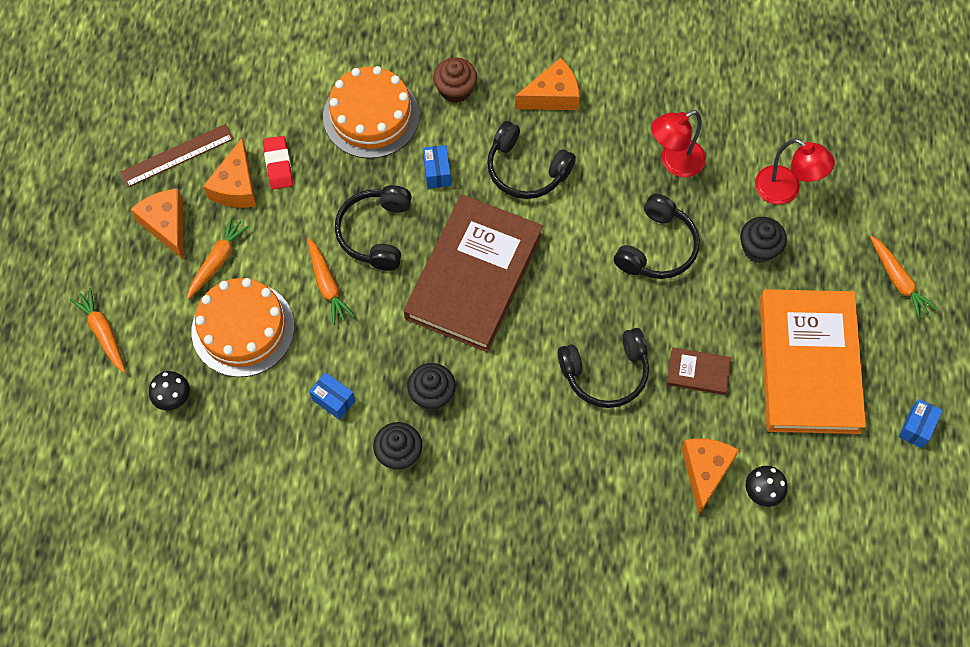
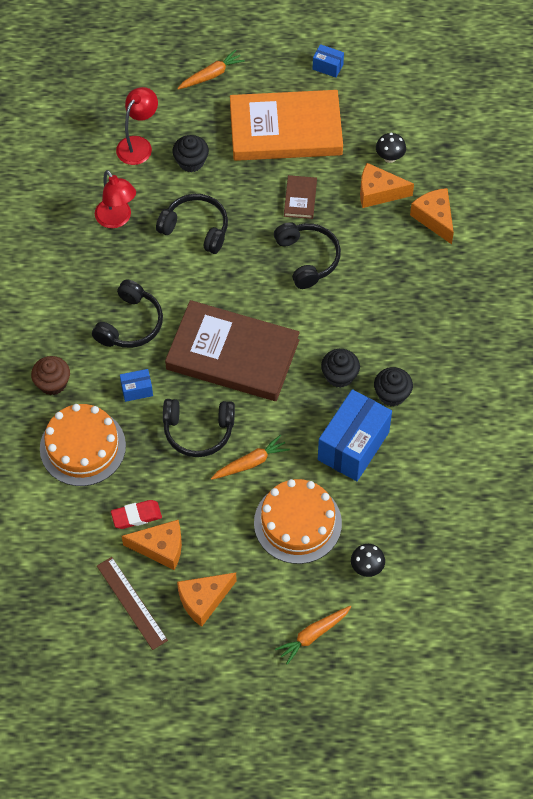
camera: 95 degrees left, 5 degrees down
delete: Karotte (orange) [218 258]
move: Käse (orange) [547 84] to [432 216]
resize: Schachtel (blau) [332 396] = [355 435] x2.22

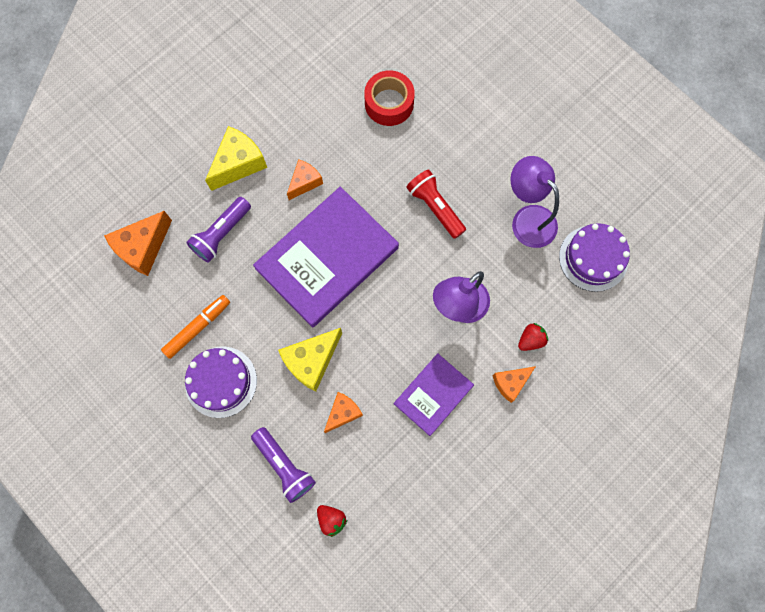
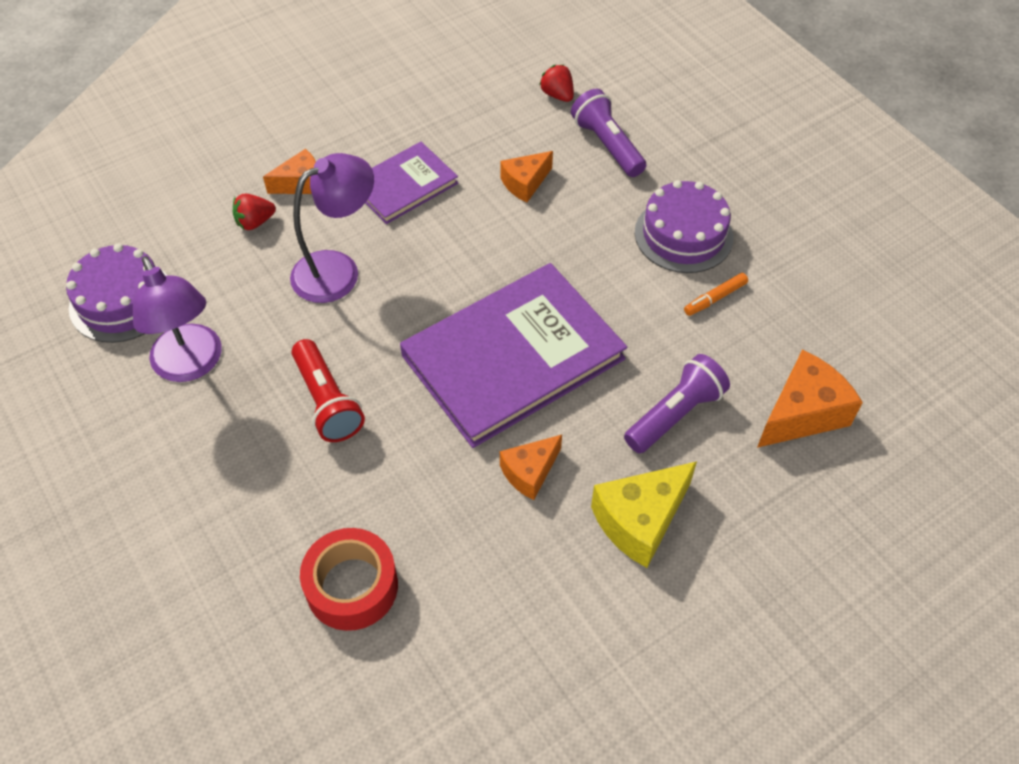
camera: 170 degrees left, 20 degrees down
delete: Käse (gelb) [310 360]
resize: Filzstift (orange) [195 327] = [716 294] x0.64

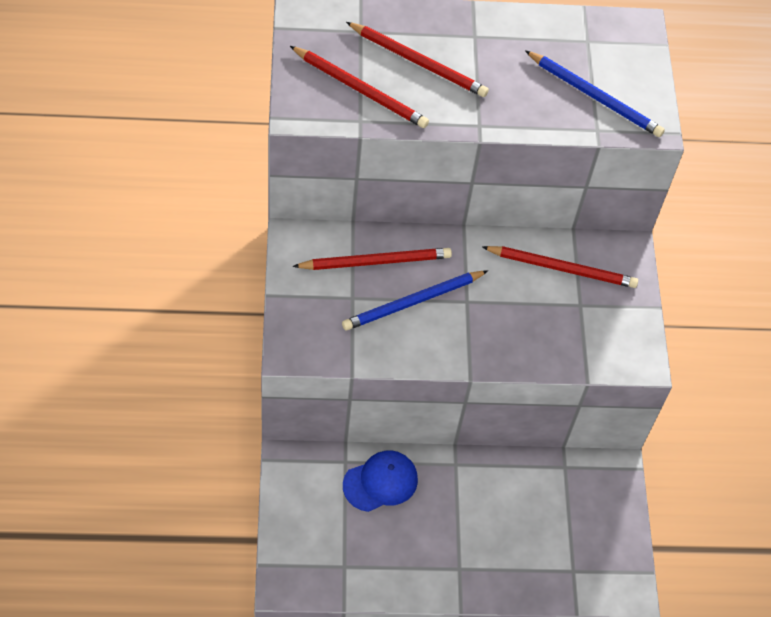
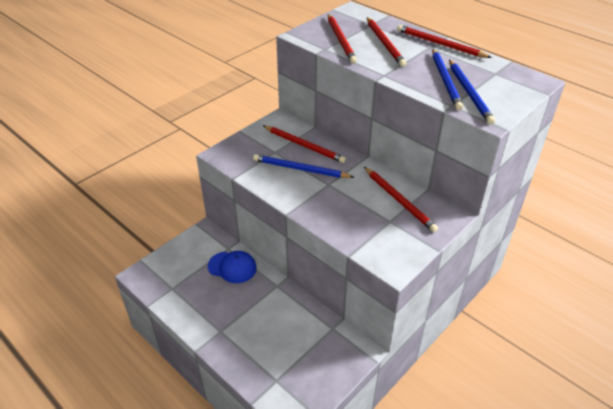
camera: 50 degrees right, 15 degrees down
insert: Bleistift (rot) [444 41]; Bleistift (blau) [447 79]

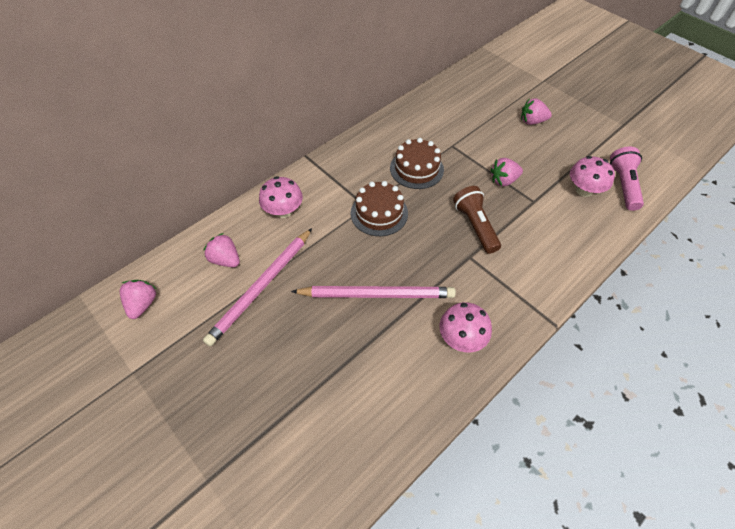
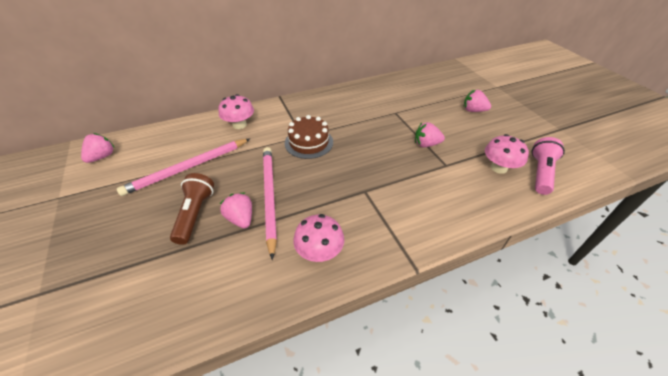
camera: 20 degrees right, 10 degrees down
delete: Kuchen (braun) [417 163]
move: Taschenlampe (braun) [477 220] to [192 209]; Erdbeere (rosa) [221 250] to [236 210]
rotate: Bleistift (rosa) [373 292] = [270 203] 120 degrees counterclockwise

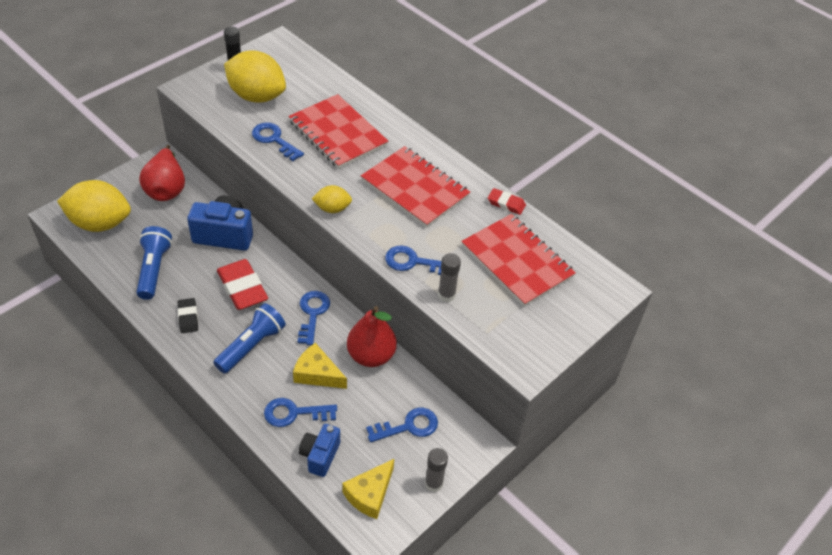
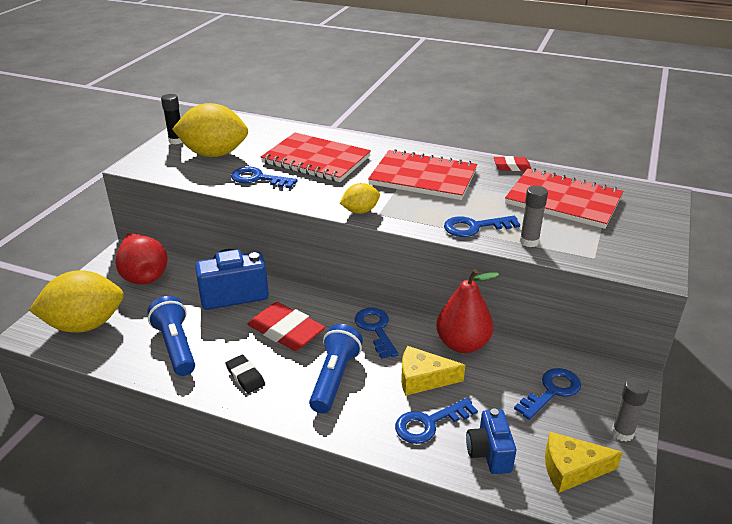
camera: 20 degrees left, 15 degrees down
rotate: Käse (gelb) [368 489] = [584 462] 75 degrees clockwise

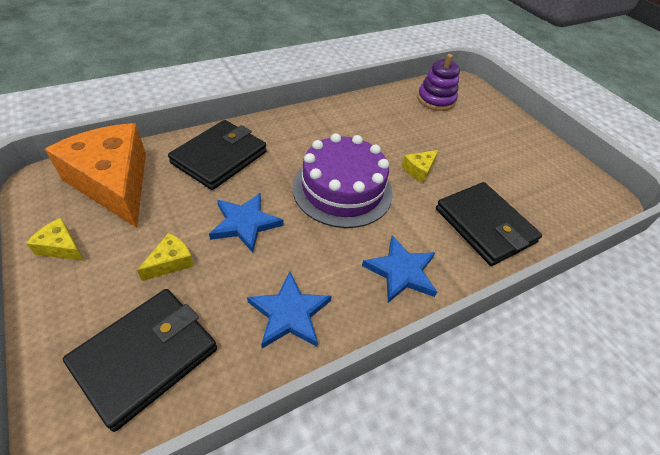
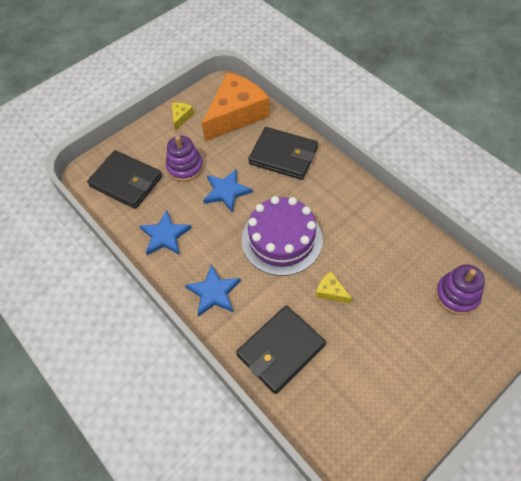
camera: 85 degrees right, 10 degrees up
replace: Käse (gelb) [165 257] to Stapelspielzeug (lila) [184 159]

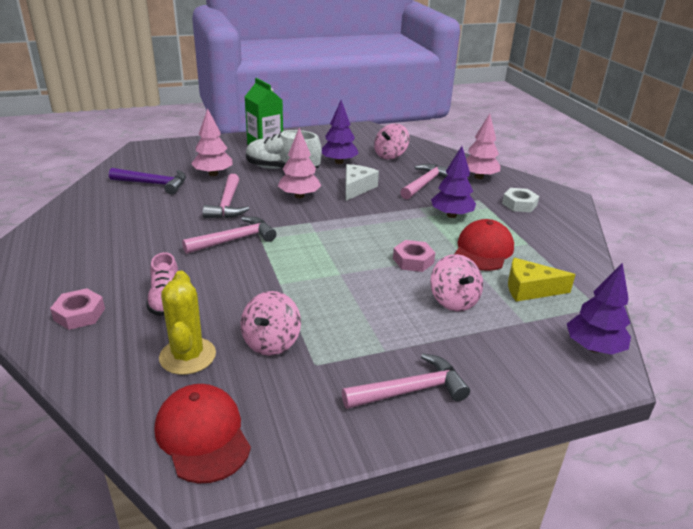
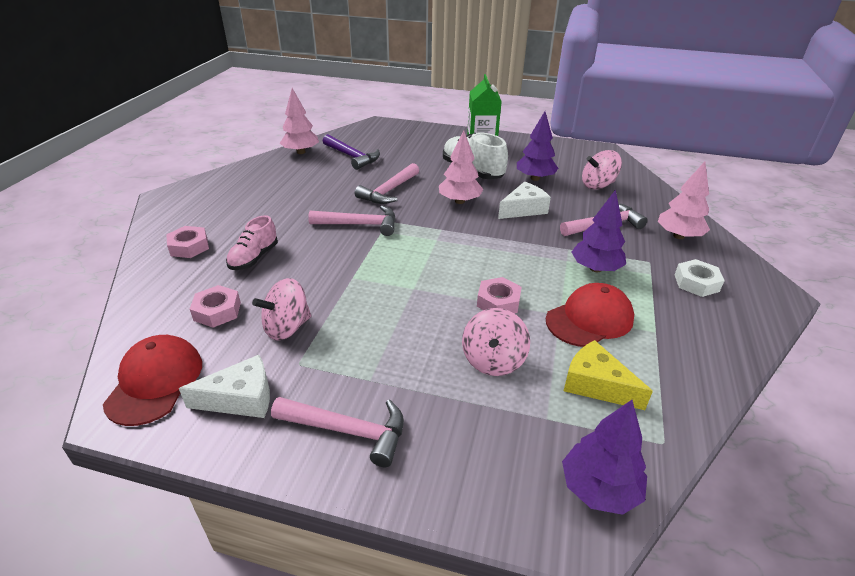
camera: 35 degrees right, 5 degrees up
insert: Käse (weiß) [224 386]
move: Baum (rosa) [212 142] to [299 121]
replace: Kaktus (gelb) [187 323] to Sechskantmutter (rosa) [215 306]

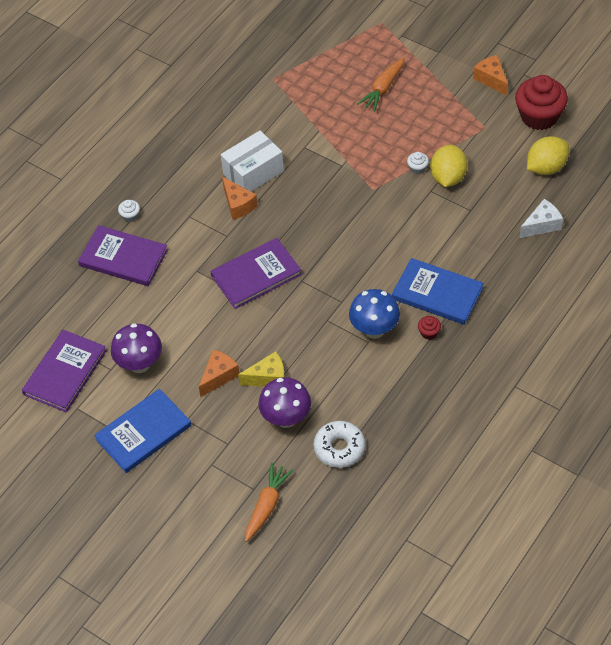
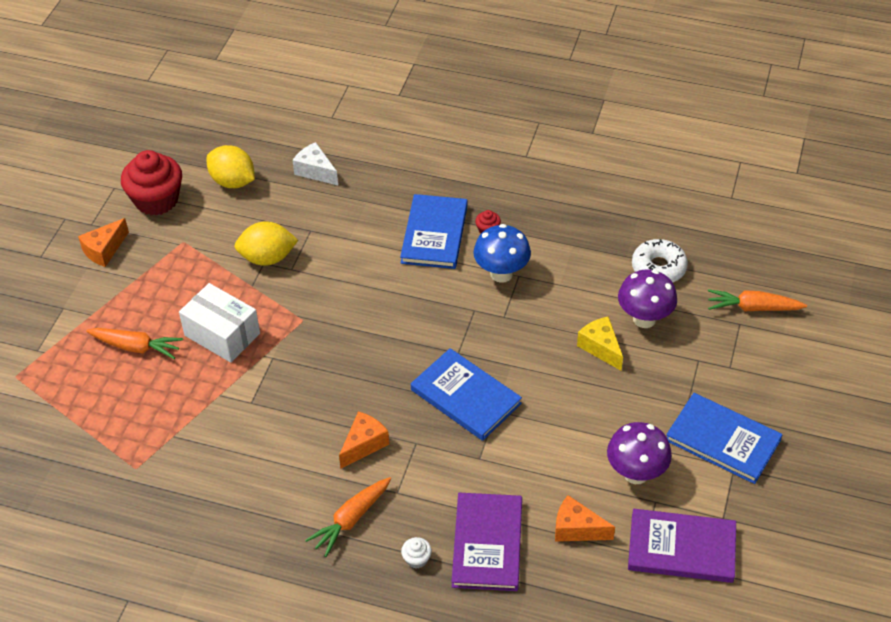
camera: 110 degrees left, 5 degrees down
delete: Muffin (weiß) [418 163]
insert: Karotte (orange) [348 517]
move: Schachtel (weiß) [252 160] to [219 322]; Käse (orange) [219 373] to [585 518]
recolor: Buch (lila) [256 273] to Buch (blau) [466 394]

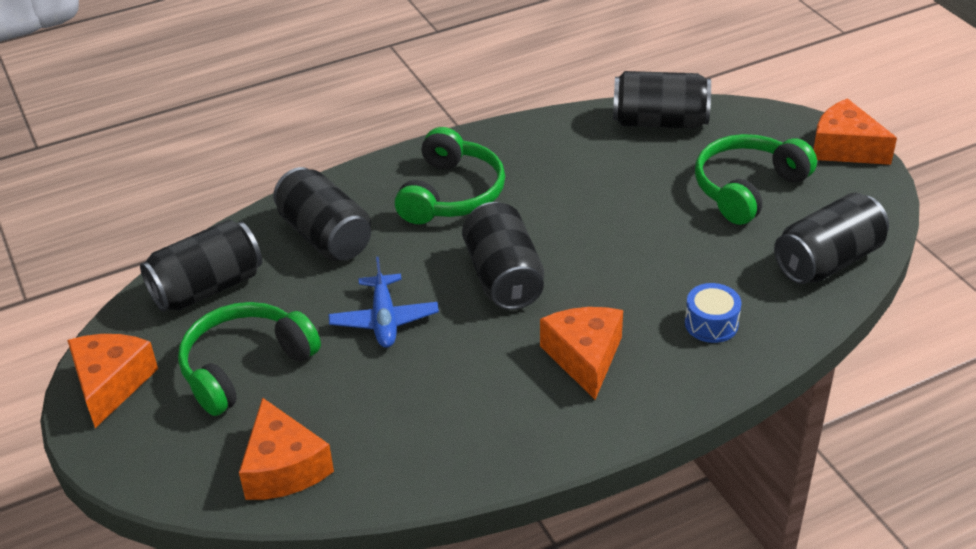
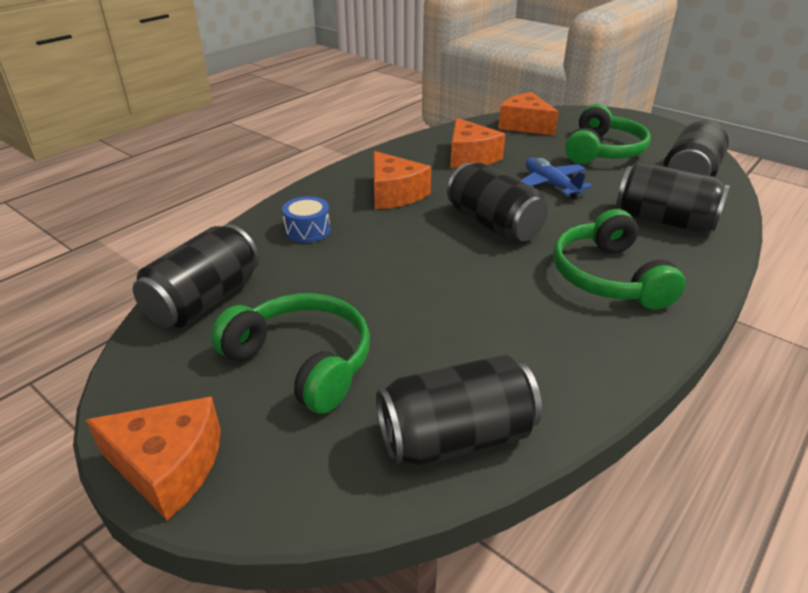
camera: 155 degrees right, 5 degrees down
move: Käse (orange) [112 381] to [477 143]
rotate: Kopfhörer (grün) [756 179] = [290 353] 75 degrees counterclockwise

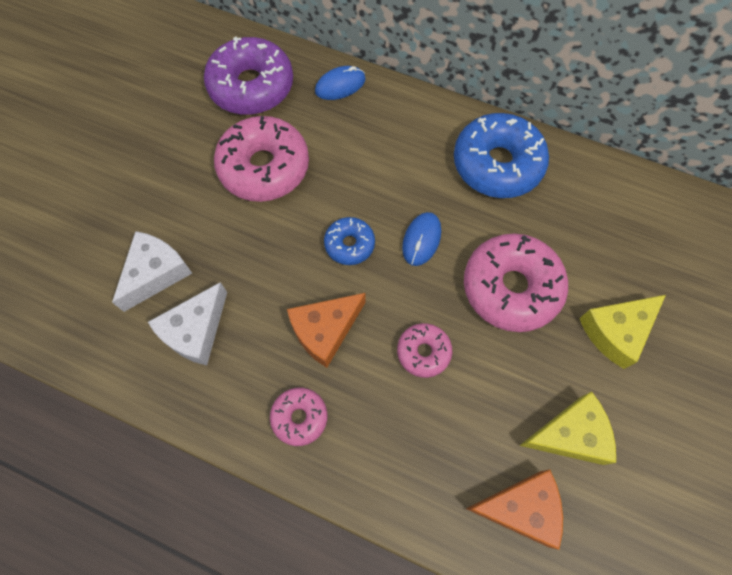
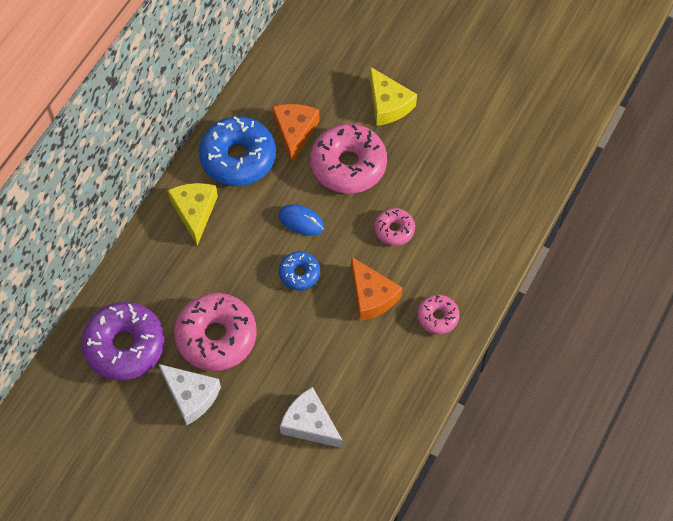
camera: 85 degrees left, 5 degrees down
delete: Computermaus (blau) [340 83]
move: Käse (weiß) [187 323] to [190 394]; Käse (gelb) [567 428] to [193 214]; Käse (orange) [514 509] to [295 134]

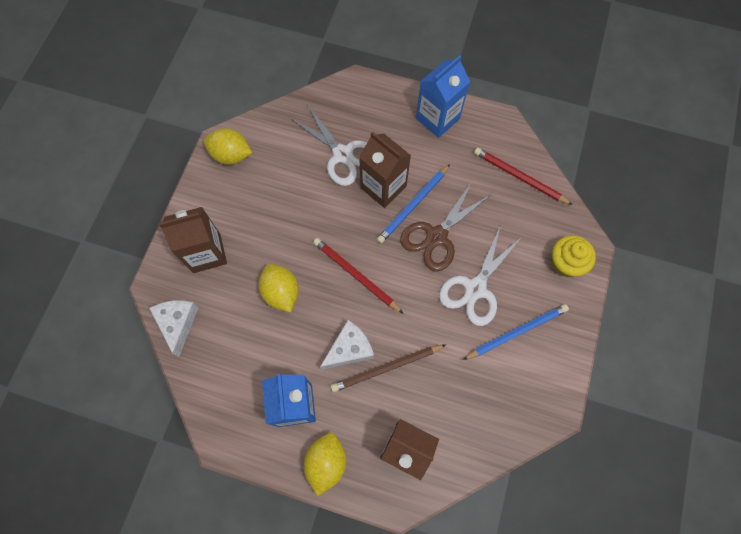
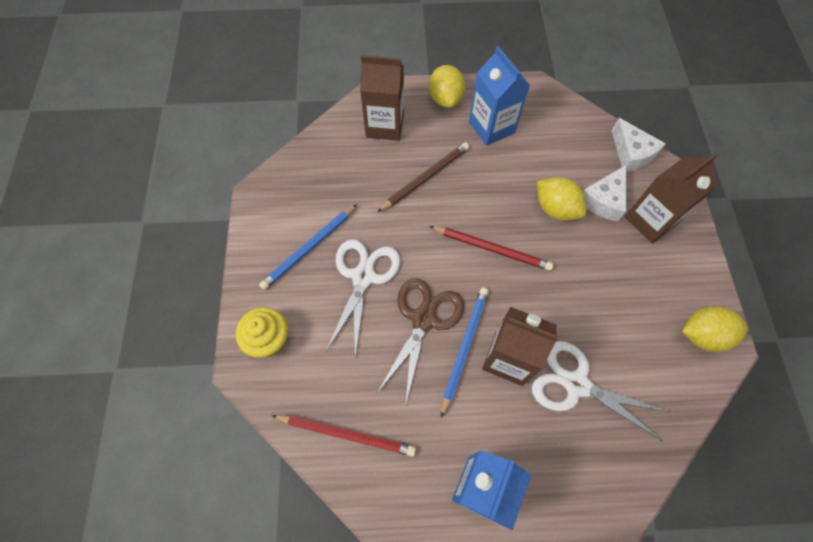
camera: 160 degrees right, 5 degrees down
move: Käse (weiß) [347 345] to [604 193]

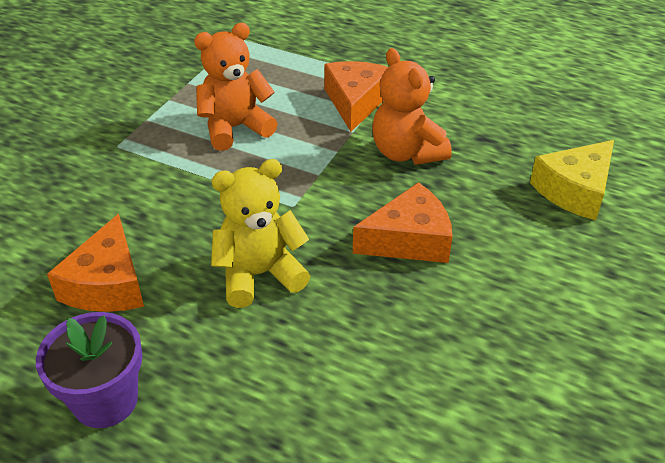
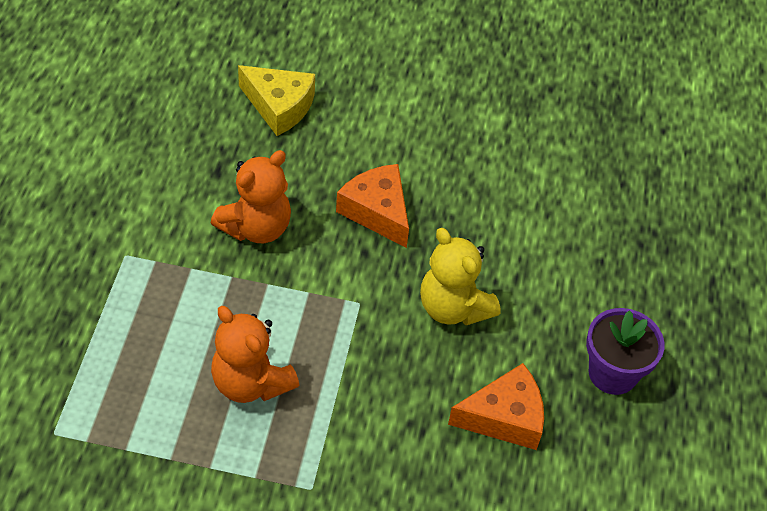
camera: 110 degrees left, 10 degrees up
delete: Käse (orange) [356 96]

